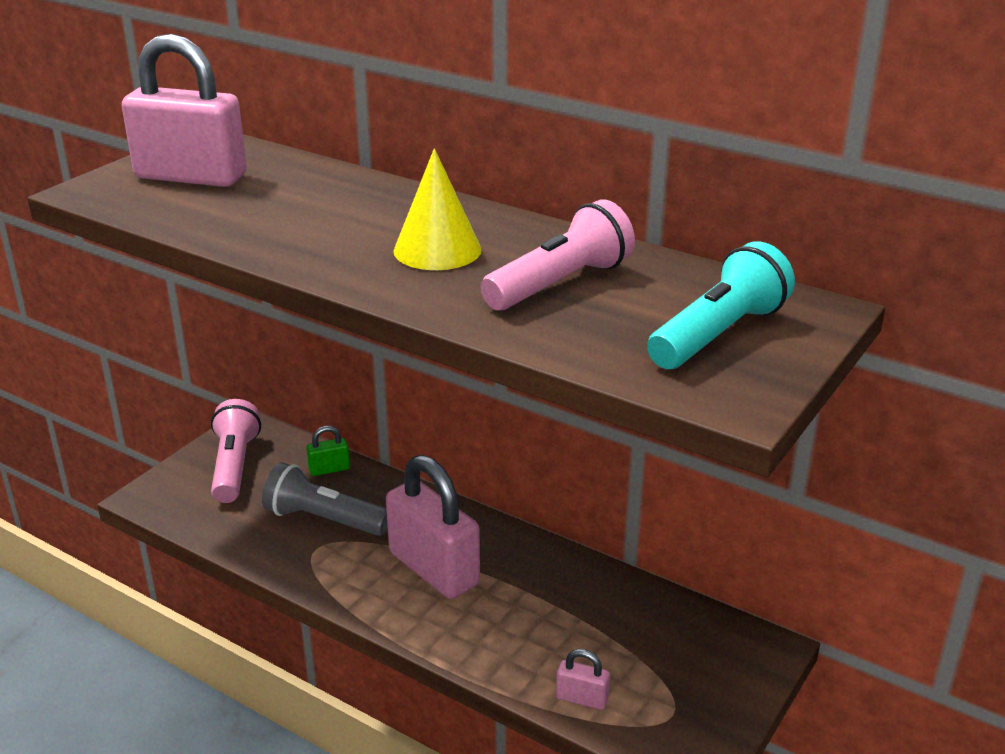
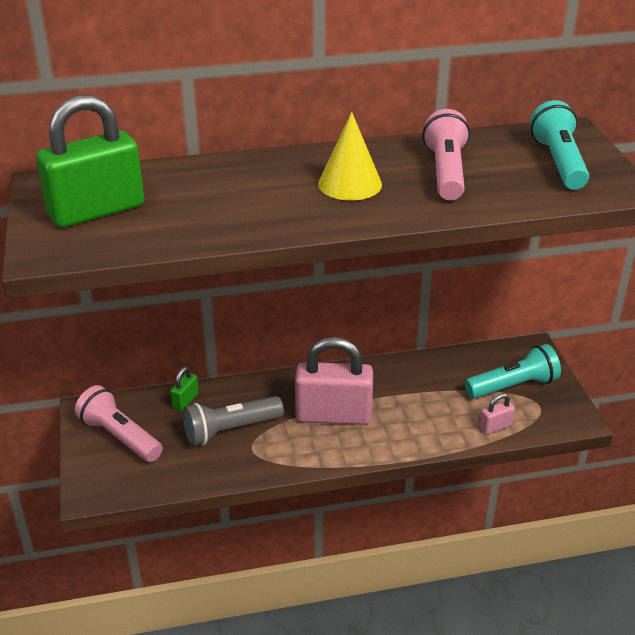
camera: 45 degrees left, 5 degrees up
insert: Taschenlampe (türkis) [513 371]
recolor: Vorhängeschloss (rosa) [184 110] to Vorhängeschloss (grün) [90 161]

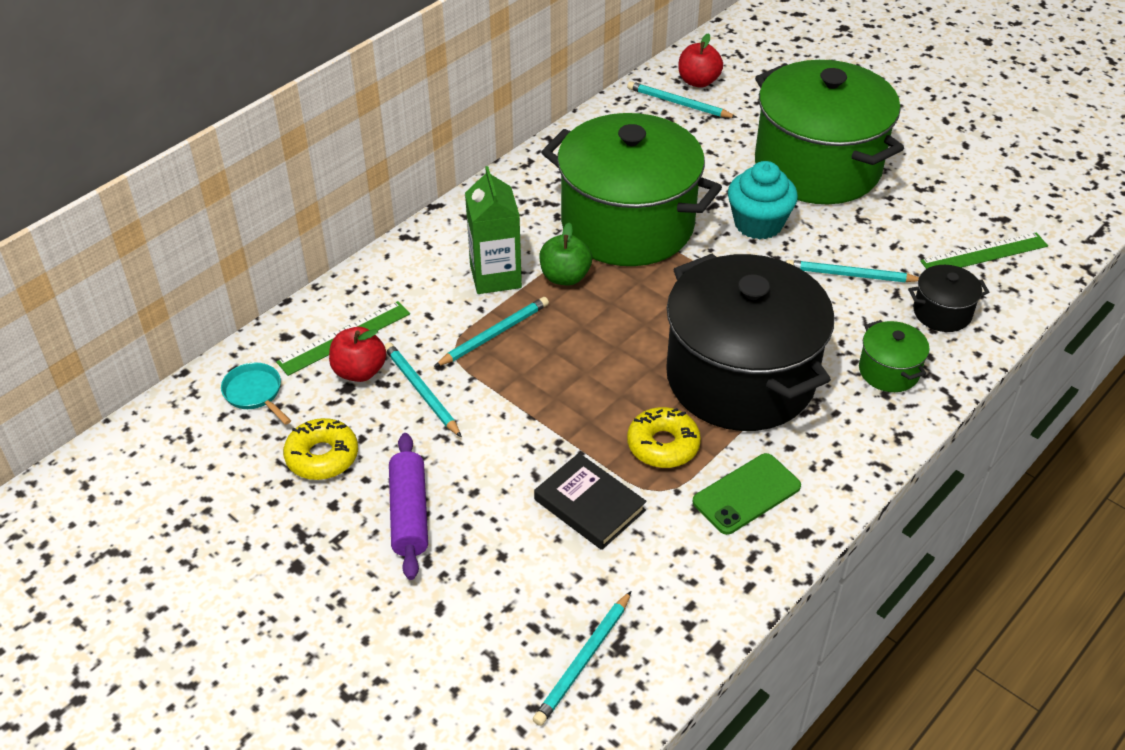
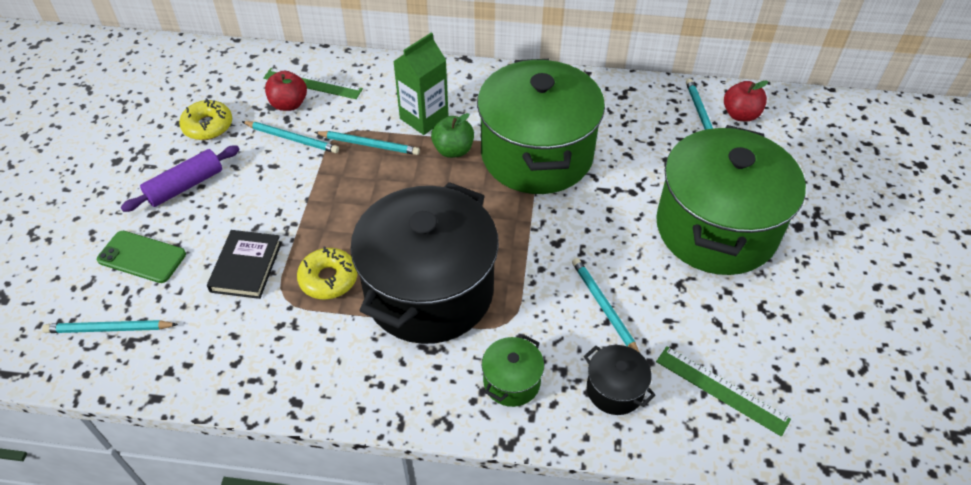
camera: 55 degrees right, 5 degrees up
delete: Muffin (türkis) [763 200]; Pfanne (türkis) [256 393]
move: Handy (grün) [747 494] to [141 257]
rotate: Bleistift (türkis) [423 390] = [290 137] 90 degrees clockwise

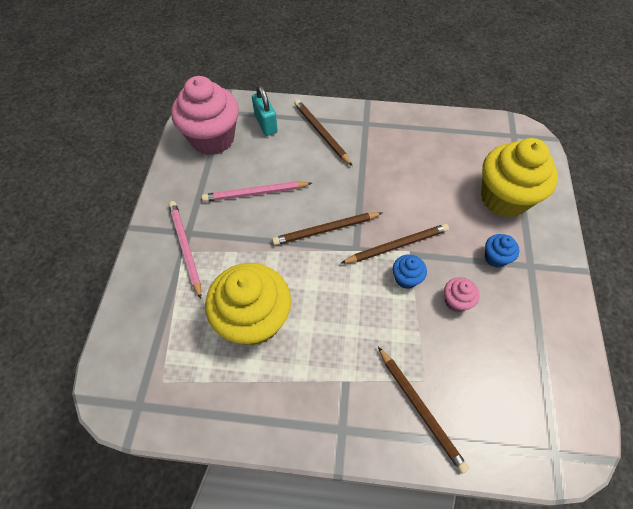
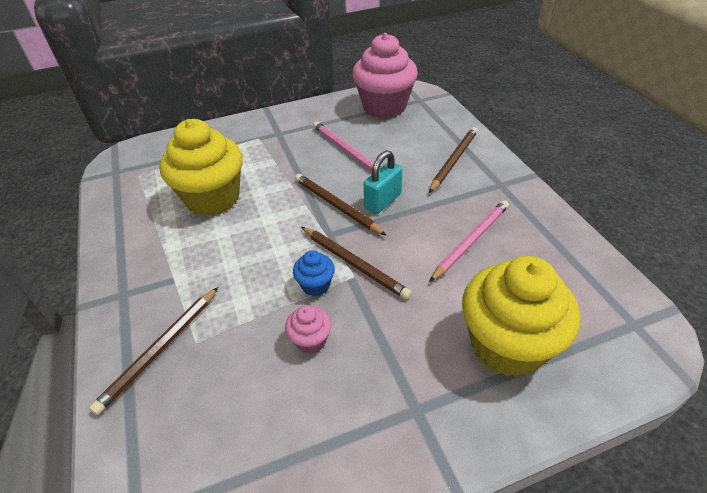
camera: 65 degrees right, 15 degrees down
delete: Muffin (blau) [502 251]
move: Vorhängeschloss (türkis) [265 110] to [383 182]; Bleistift (rosa) [185 250] to [469 241]

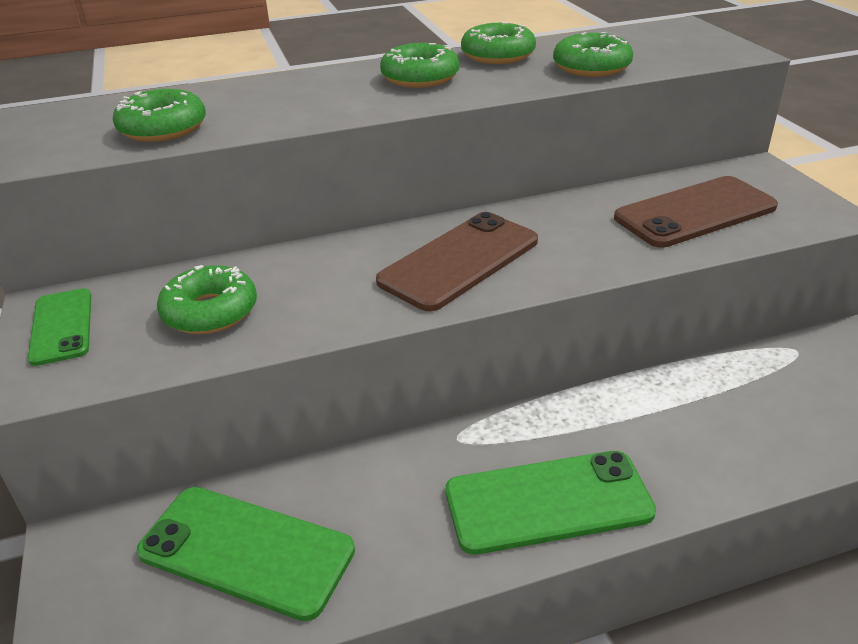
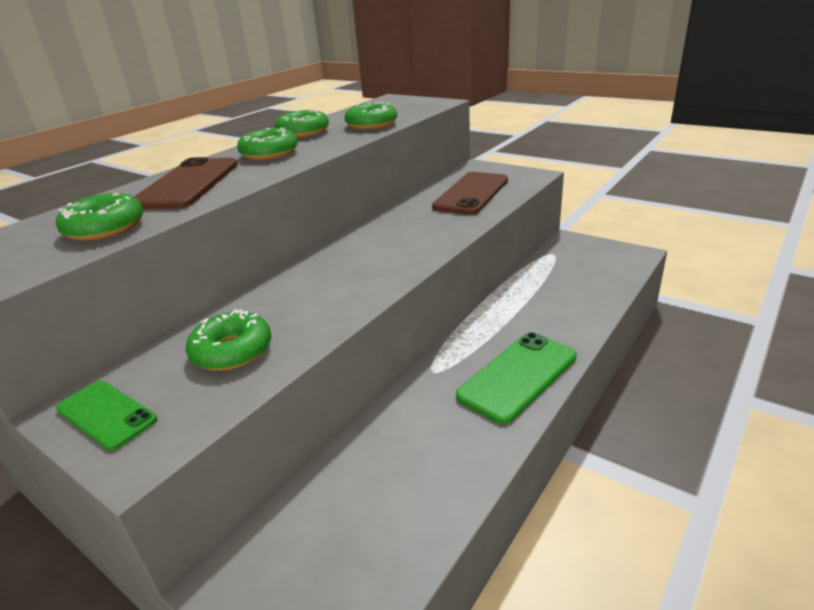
camera: 35 degrees left, 5 degrees down
delete: Handy (grün) [246 554]
move: Handy (braun) [457 261] to [186 183]

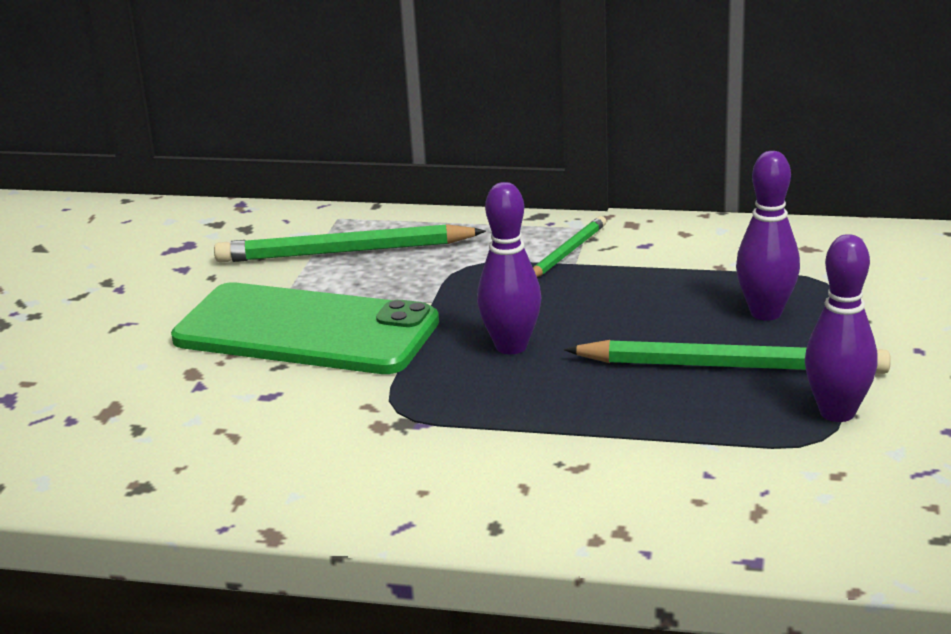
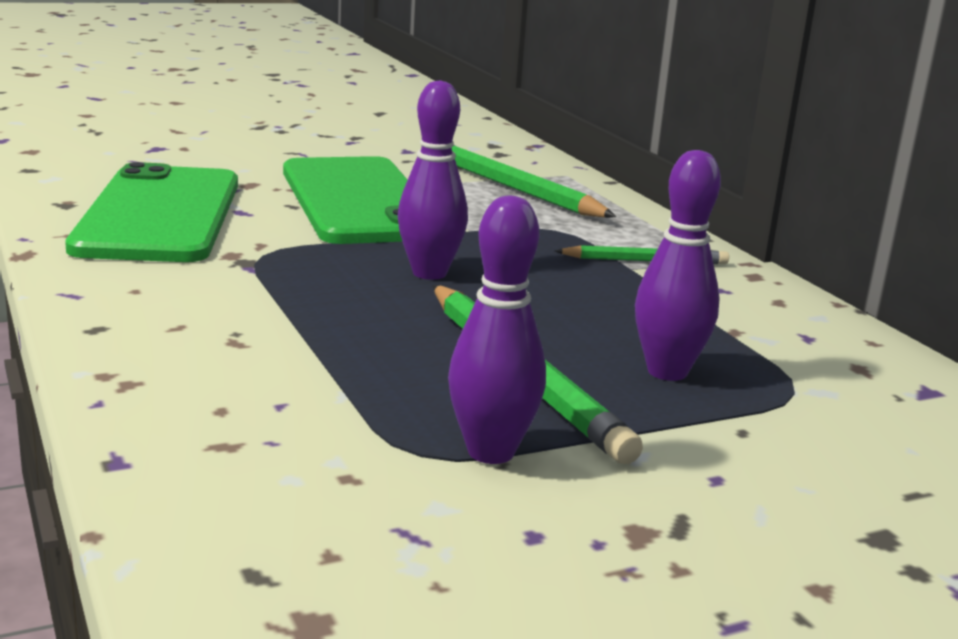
camera: 50 degrees right, 5 degrees down
insert: Handy (grün) [151 212]

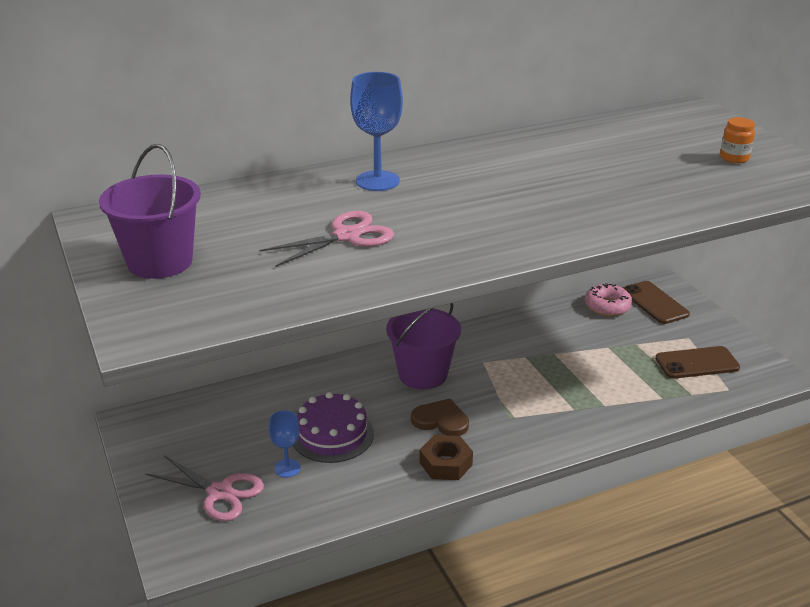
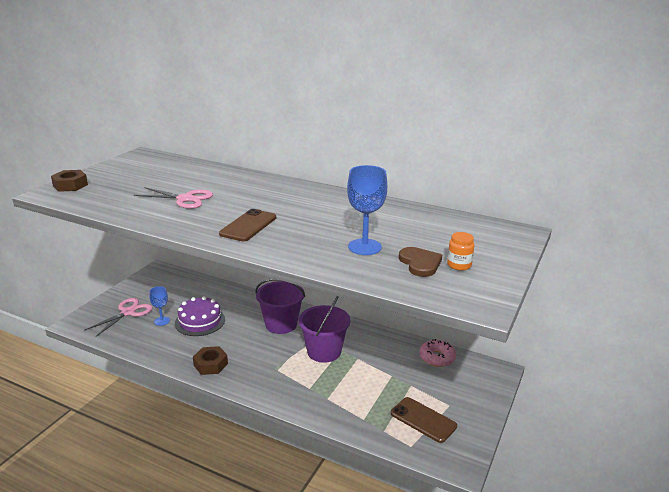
camera: 50 degrees right, 5 degrees down
insert: Sechskantmutter (braun) [69 181]
move: Kelch (blau) [376 131] to [367 210]; Eimer (lila) [150 211] to [324 329]; Handy (braun) [656 302] to [247 225]; Herz (braun) [440 417] to [420 262]
rotate: Schere (rosa) [204 488] = [118 317] 135 degrees counterclockwise

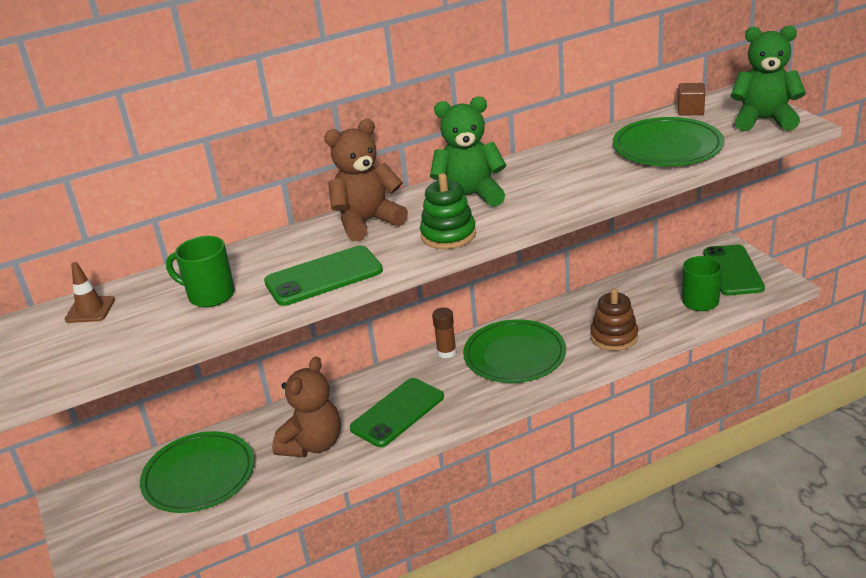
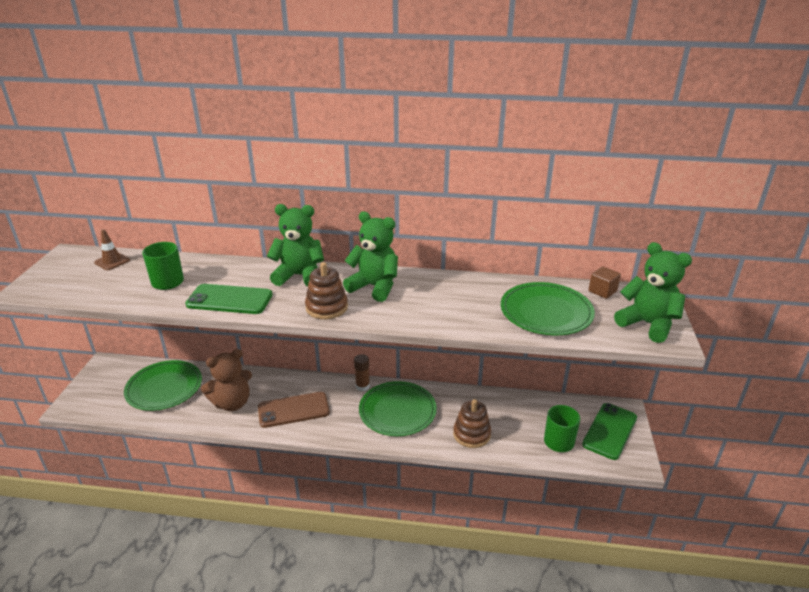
camera: 30 degrees right, 0 degrees up
recolor: Teddybär (braun) [366 180] to Teddybär (grün) [295 245]; Stapelspielzeug (grün) [448 211] to Stapelspielzeug (braun) [326 290]; Handy (grün) [397 412] to Handy (braun) [294 410]

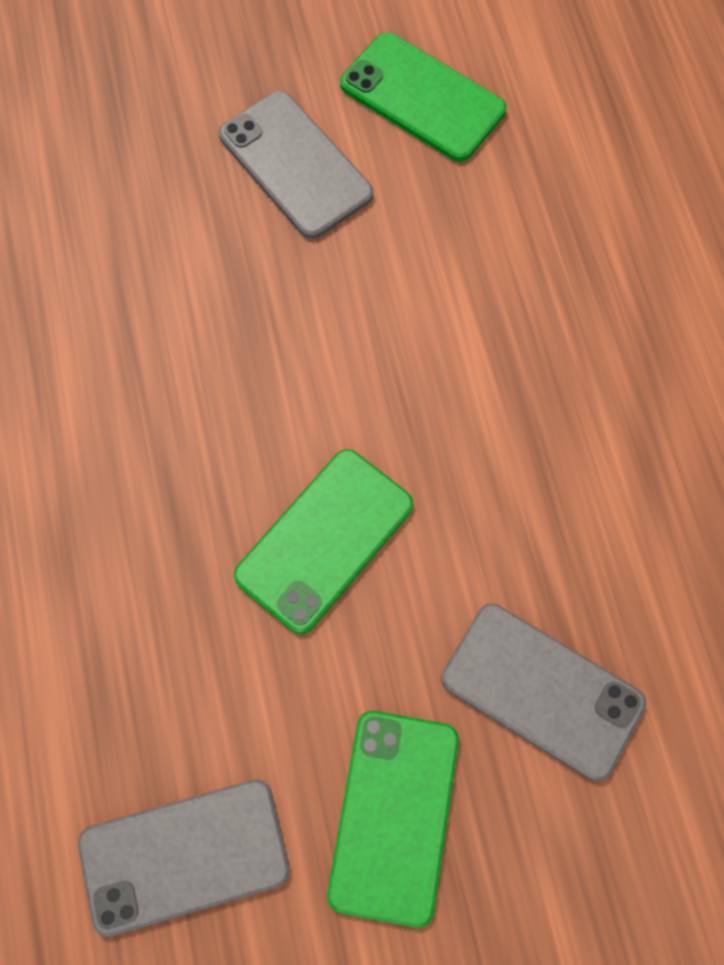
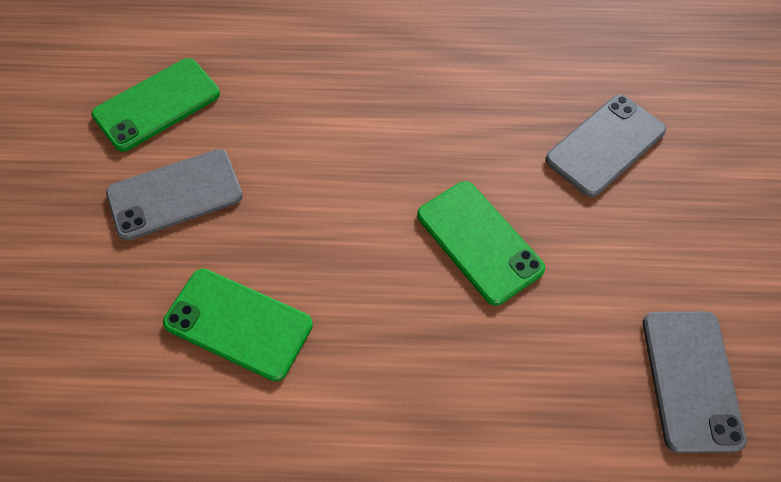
camera: 75 degrees left, 10 degrees down
move: Handy (grün) [393 819] to [238 325]

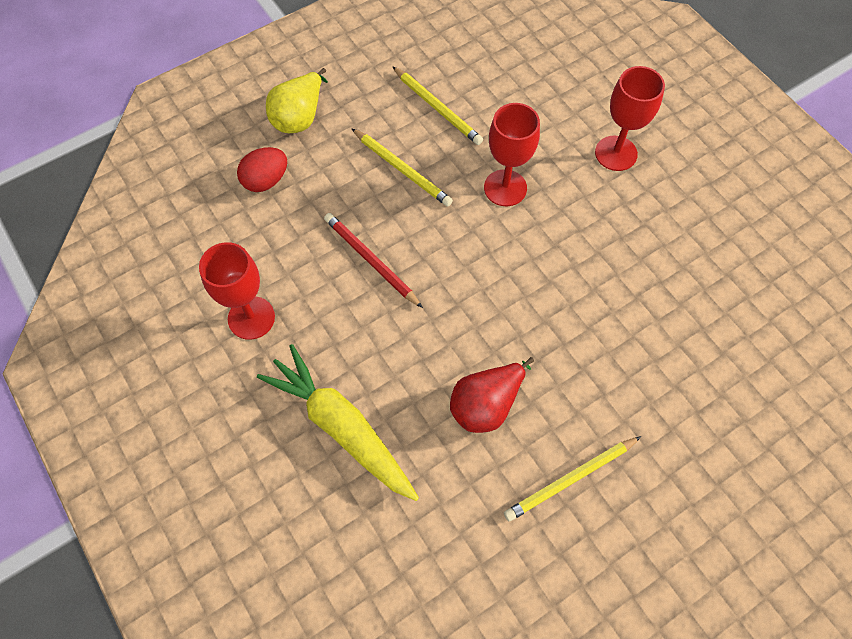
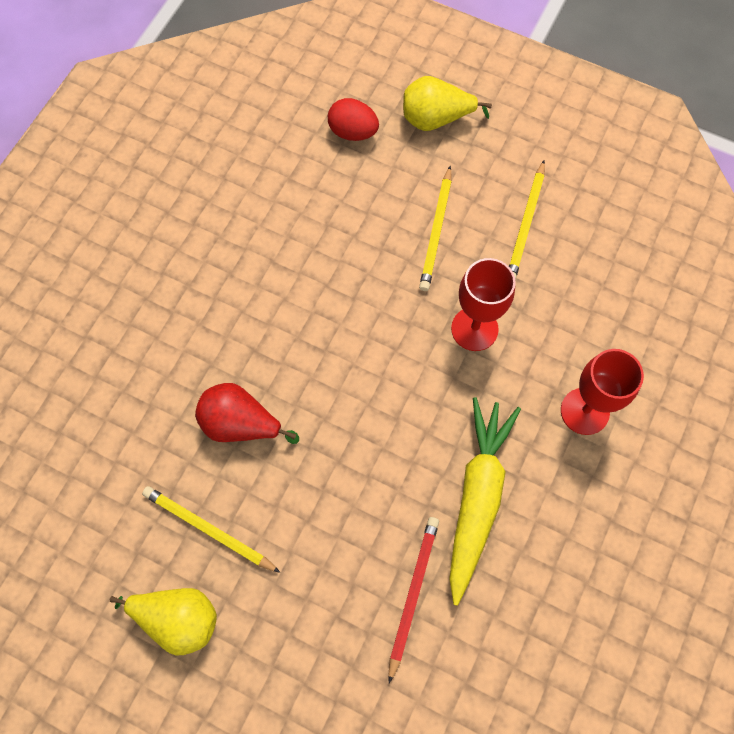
camera: 60 degrees right, 5 degrees up
delete: Kelch (rot) [237 291]
insert: Birne (gelb) [163 621]
move: Bleistift (rot) [373 260] to [413 600]; Karotte (gelb) [338 422] to [485 501]

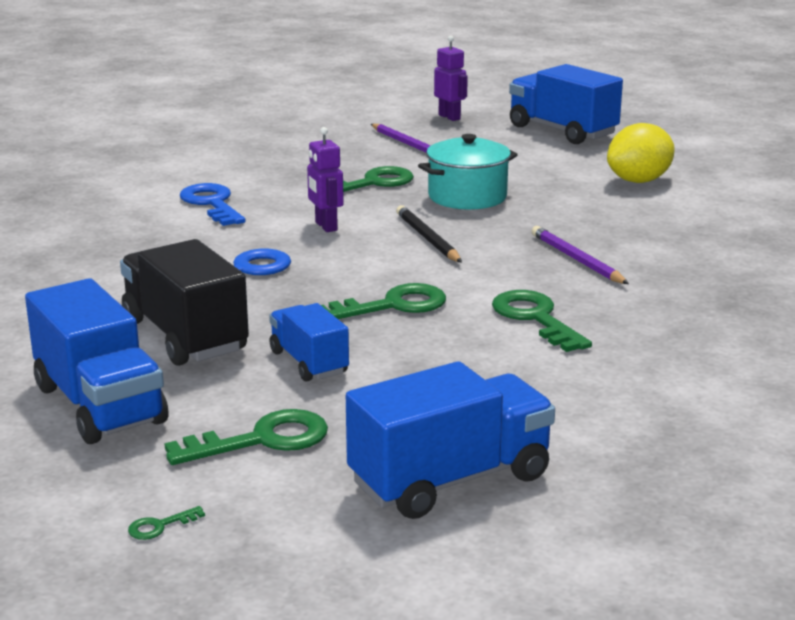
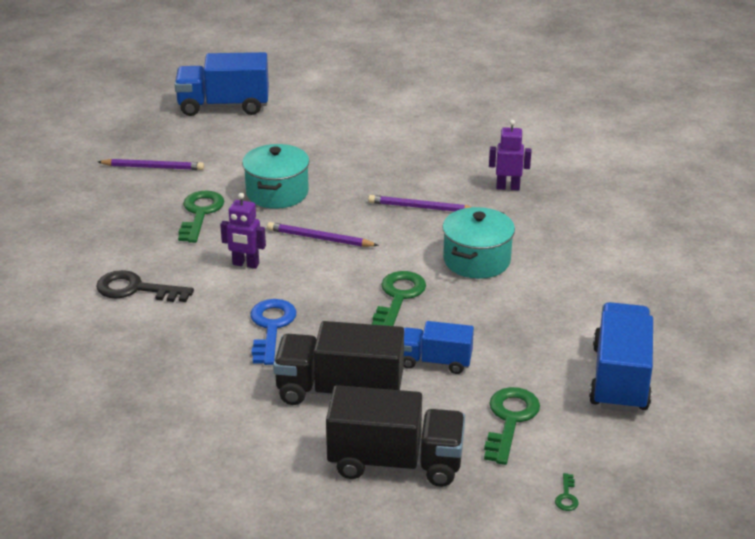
camera: 50 degrees left, 10 degrees up
delete: Zitrone (gelb) [641 153]
move: Roboter (lila) [451 78] to [510 155]
replace: Schlüssel (grün) [542 321] to Kochtopf (türkis) [478 243]
recolor: Schlüssel (blau) [213 204] to Schlüssel (schwarz) [145 286]; Bleistift (schwarz) [429 234] to Bleistift (lila) [323 234]; Lastwagen (blau) [96 361] to Lastwagen (schwarz) [395 436]

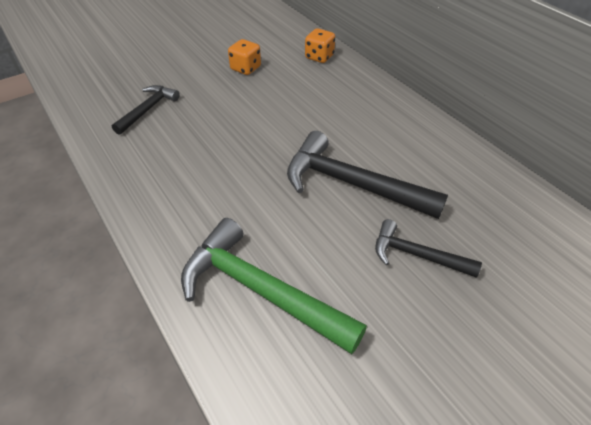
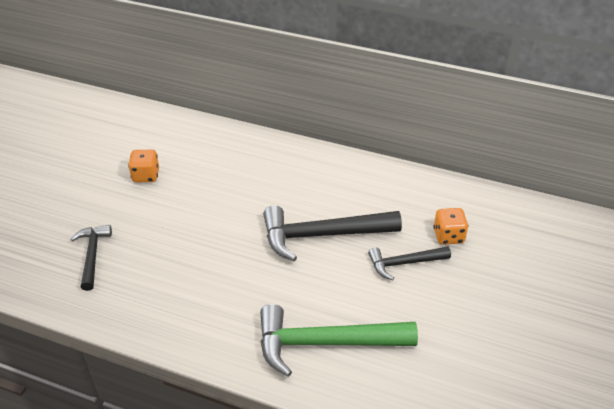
camera: 35 degrees left, 5 degrees down
move: Spielwürfel (orange) [320 45] to [450 226]

